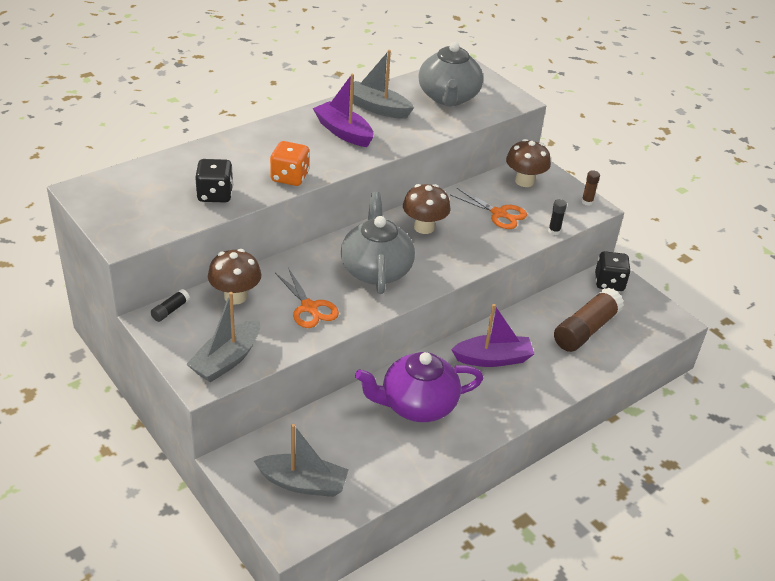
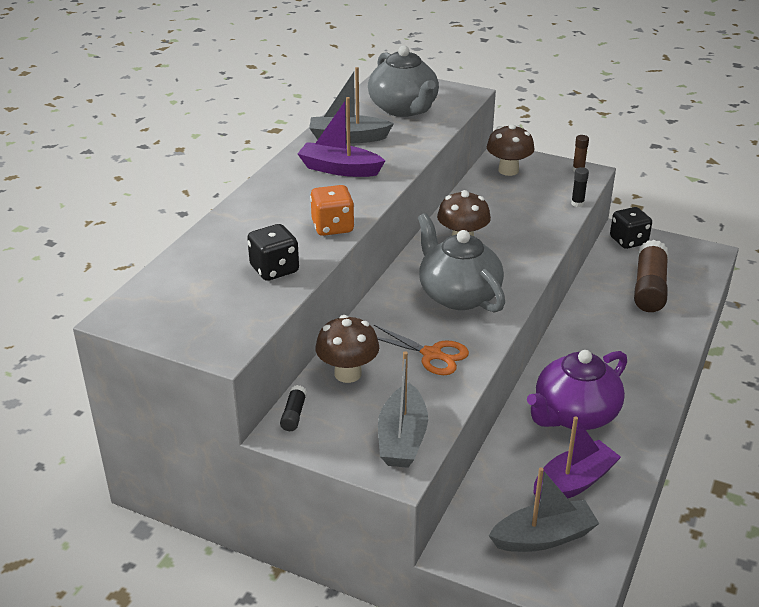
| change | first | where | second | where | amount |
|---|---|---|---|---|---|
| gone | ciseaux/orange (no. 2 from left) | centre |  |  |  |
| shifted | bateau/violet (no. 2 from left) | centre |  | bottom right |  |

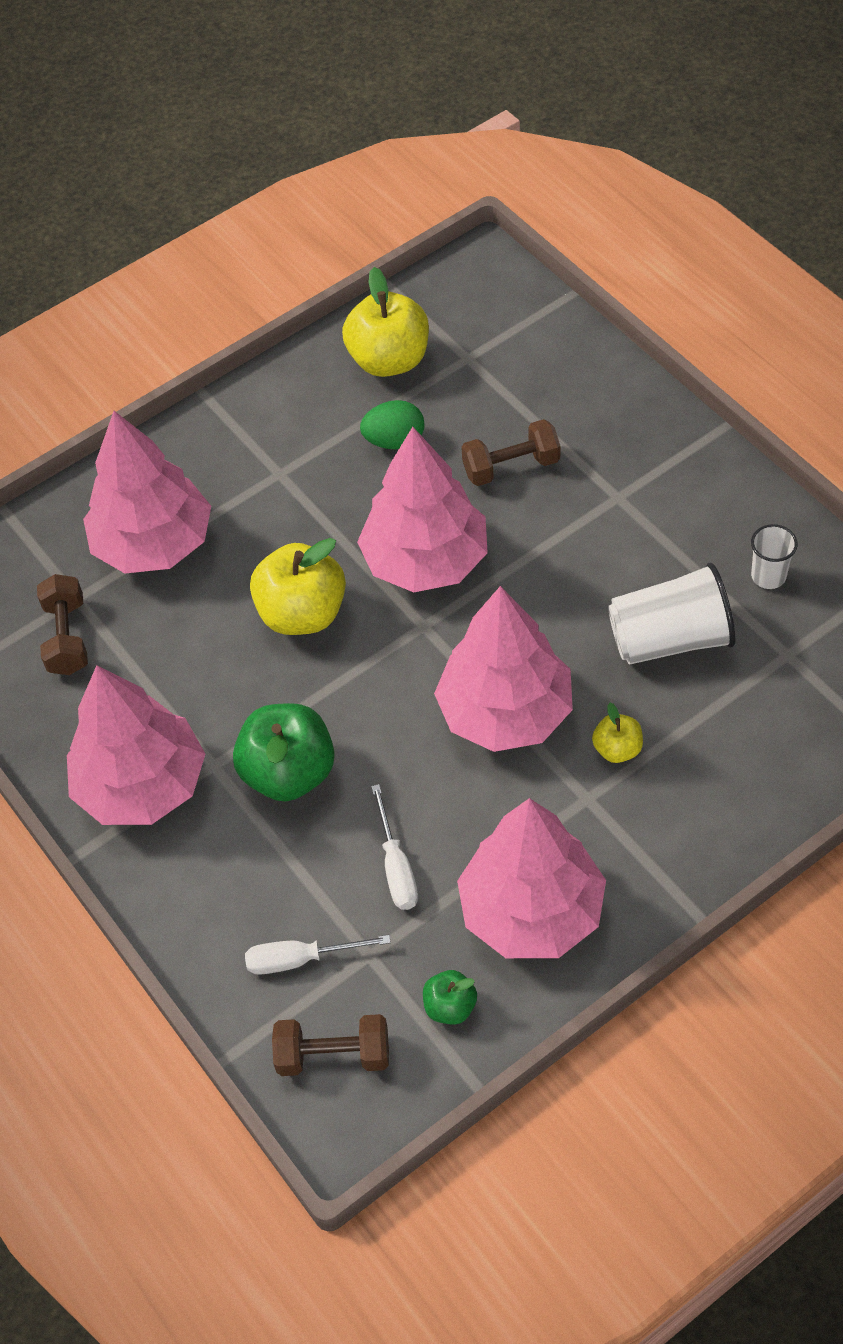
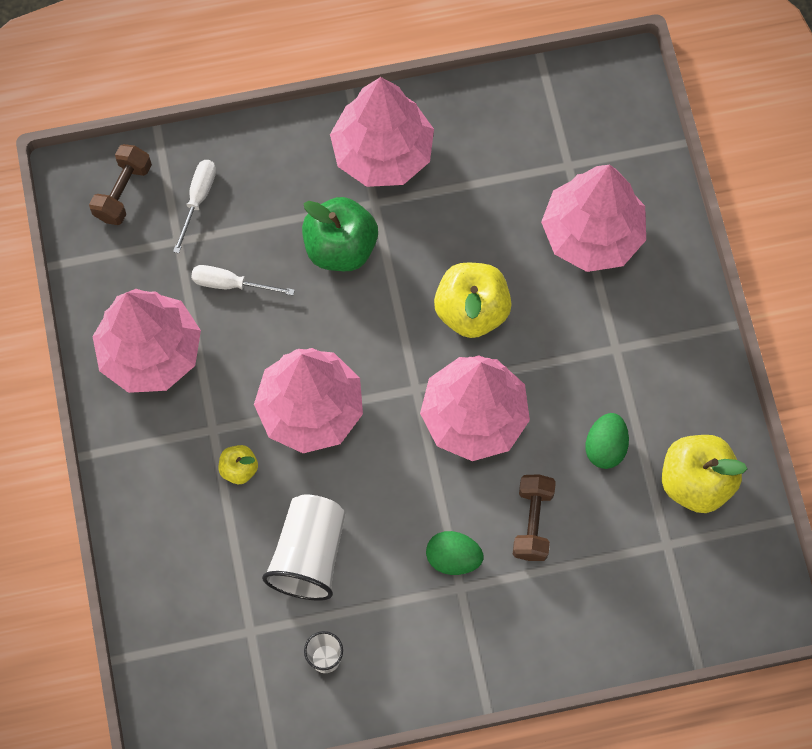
| change | first | where | second | where | amount |
|---|---|---|---|---|---|
| gone | haltère/marron (no. 1 from left) | middle left |  |  |  |
| gone | pomme/vert (no. 2 from left) | bottom centre |  |  |  |
| new |  |  | œuf/vert (no. 1 from left) | bottom centre |  |

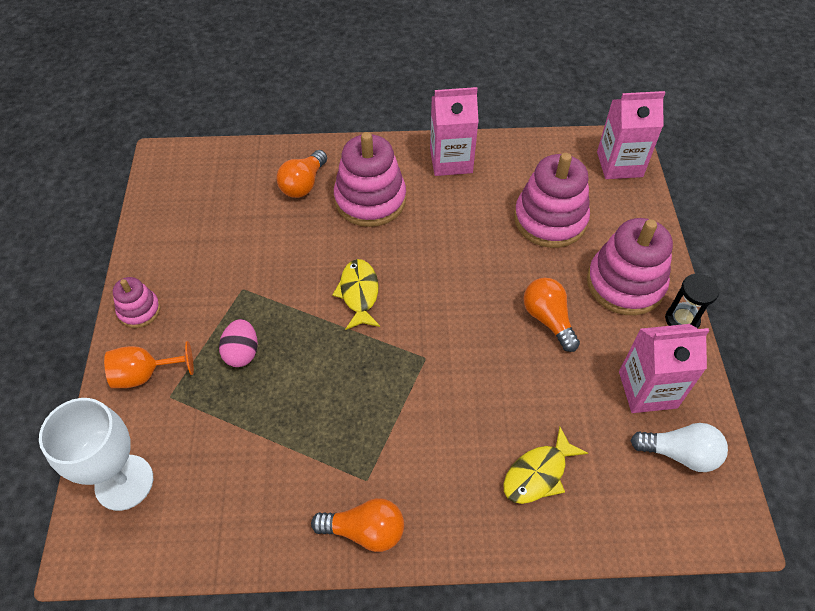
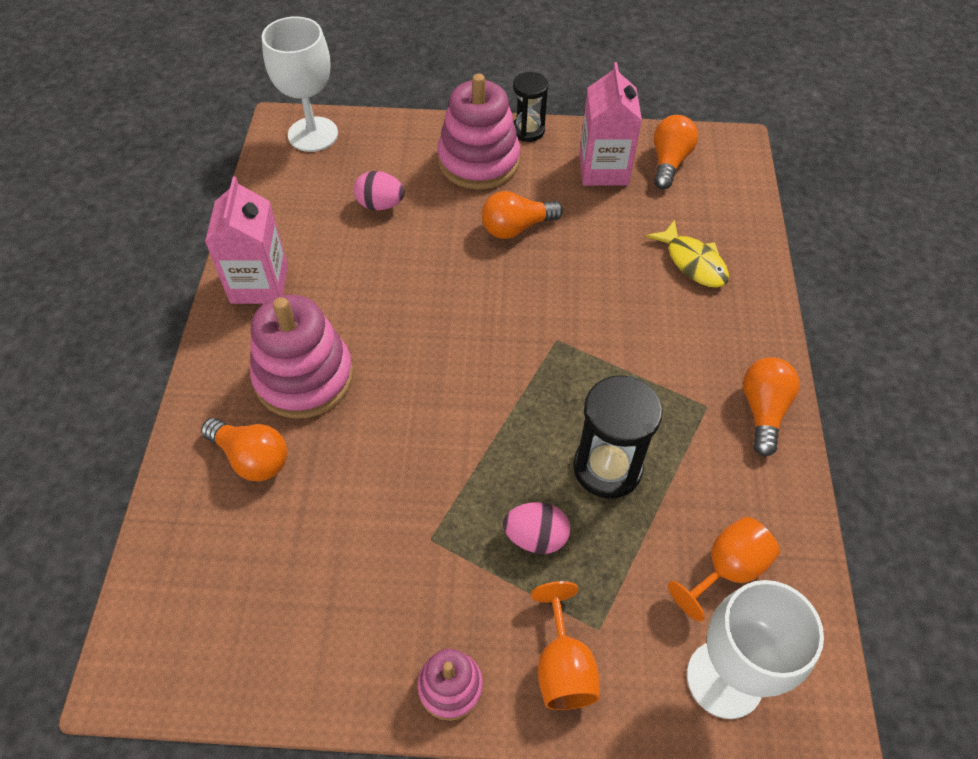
| change | first | where | second | where | amount |
|---|---|---|---|---|---|
| gone | poisson/jaune (no. 1 from left) | centre |  |  |  |
| swapped | jouet à empiler/rose (no. 3 from left) | top right | œuf/rose (no. 1 from left) | top centre |  |
| swapped | brique de lait/rose (no. 2 from left) | top right | verre à pied/blanc (no. 1 from left) | top left |  |
| repainted | ampoule/blanc | bottom right | ampoule/orange (no. 3 from left) | top right |  |
| new |  |  | sablier/noir (no. 2 from left) | centre |  |
| new |  |  | verre à pied/orange (no. 2 from left) | bottom right |  |

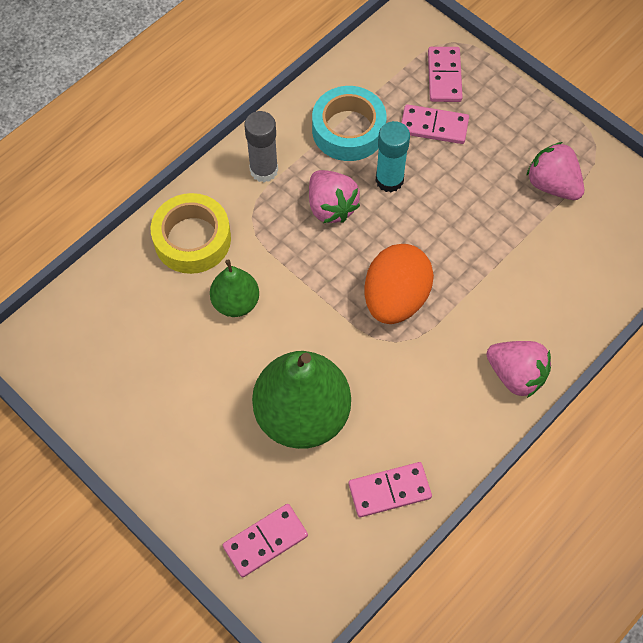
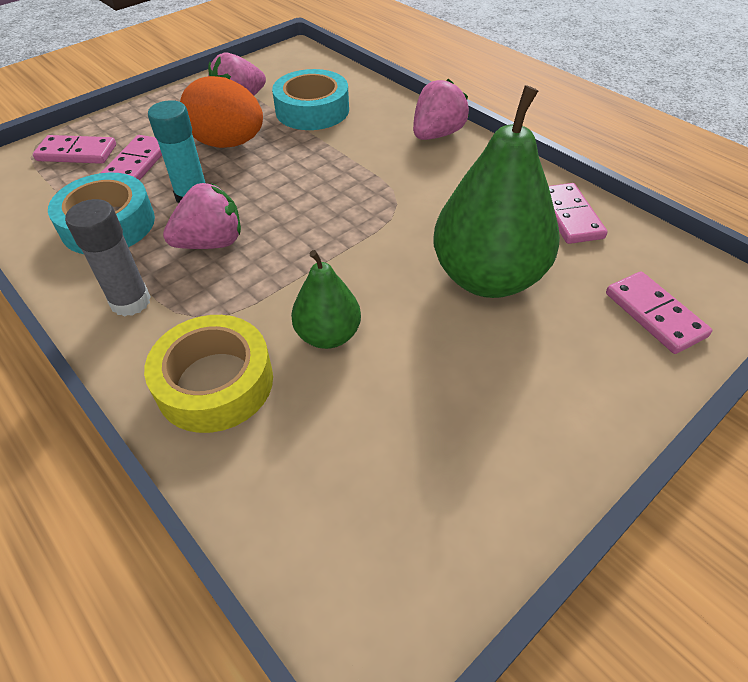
| change | first | where | second | where | amount |
|---|---|---|---|---|---|
| shifted | œuf/orange | centre |  | top left |  |
| new |  |  | ruban adhésif/turquoise (no. 2 from left) | top centre |  |

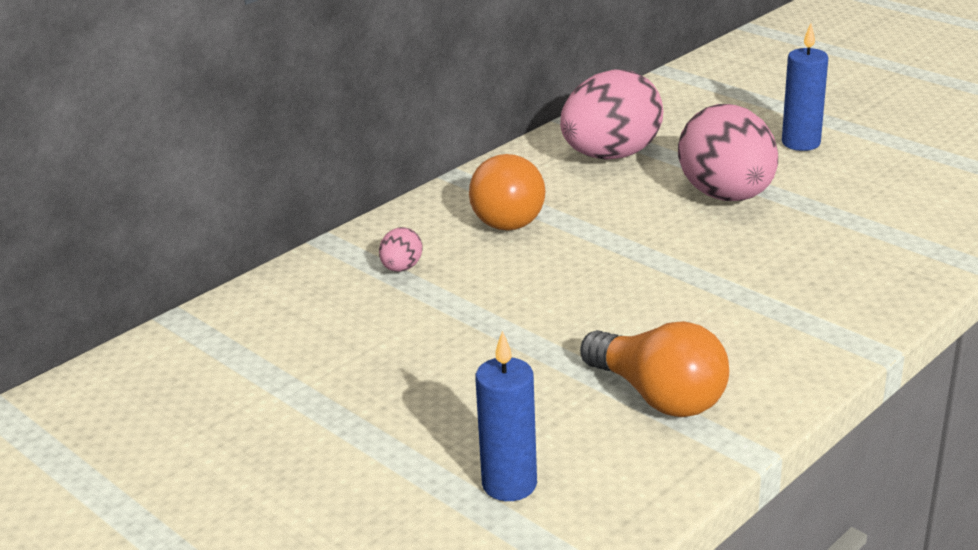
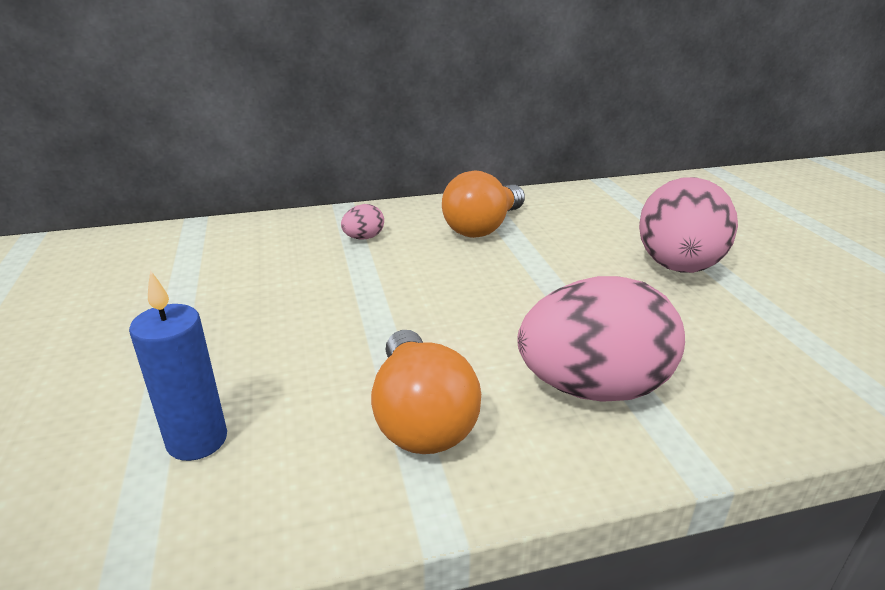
| change | first | where | second | where | amount |
|---|---|---|---|---|---|
| shifted | œuf/rose (no. 2 from left) | top centre |  | middle right |  |
| gone | bougie/bleu (no. 2 from left) | top right |  |  |  |

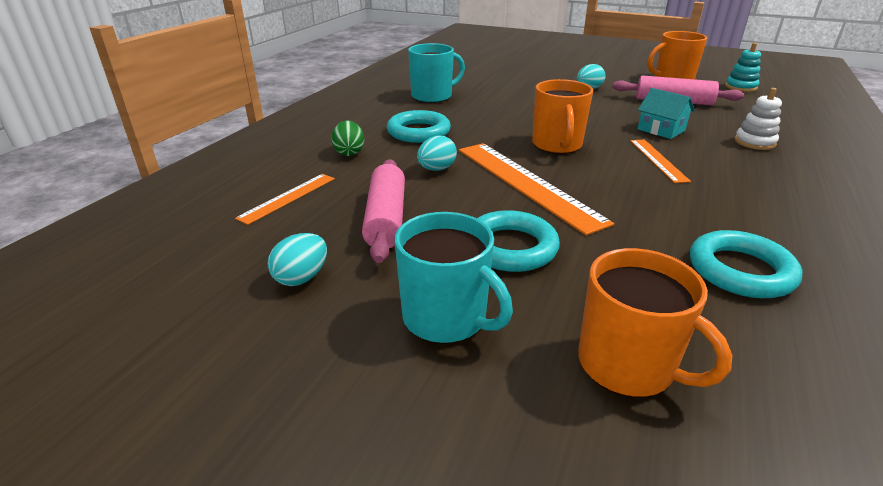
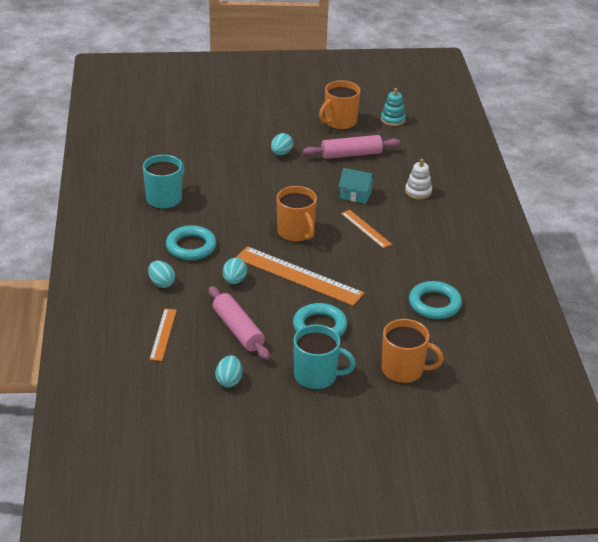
| change | first | where | second | where | amount |
|---|---|---|---|---|---|
| repainted | œuf/vert | top centre | œuf/turquoise (no. 1 from left) | middle left |  |

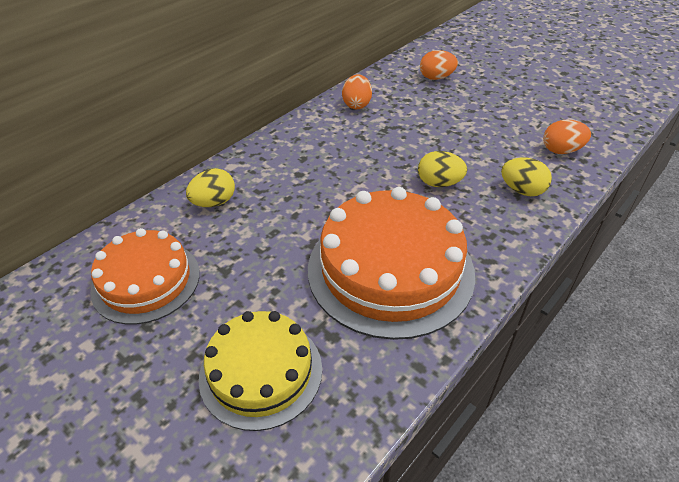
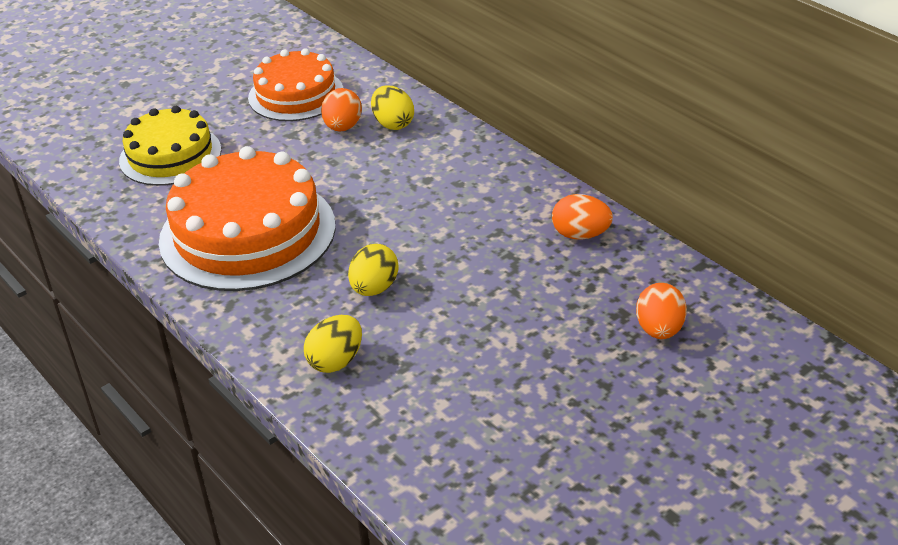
| change | first | where | second | where | amount |
|---|---|---|---|---|---|
| shifted | œuf/orange (no. 3 from left in the first image) | top right | œuf/orange (no. 1 from left) | top centre |  |

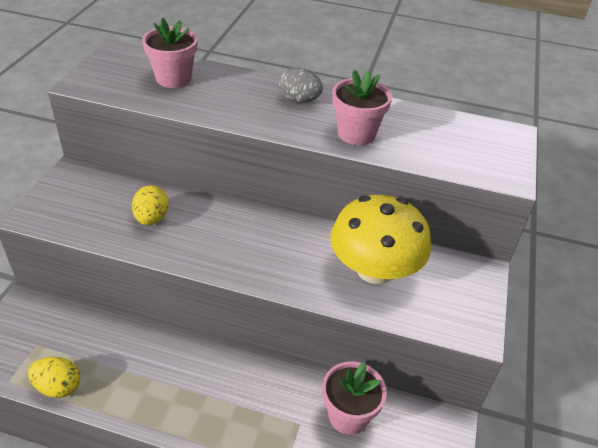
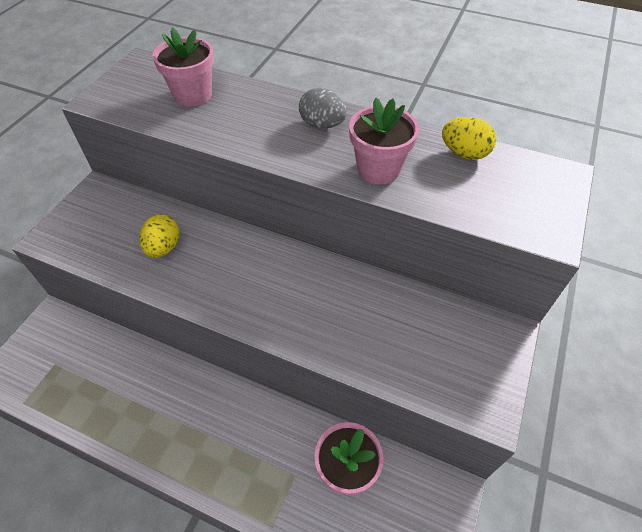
| change | first | where | second | where | amount |
|---|---|---|---|---|---|
| shifted | œuf/jaune (no. 1 from left in the first image) | bottom left | œuf/jaune (no. 2 from left) | top right |  |
| gone | champignon/jaune | centre |  |  |  |

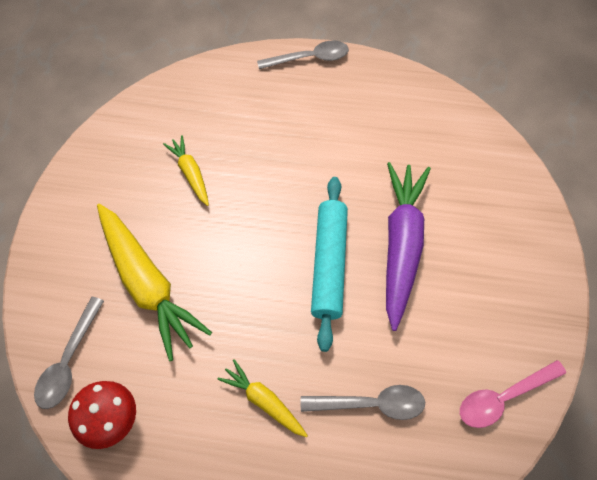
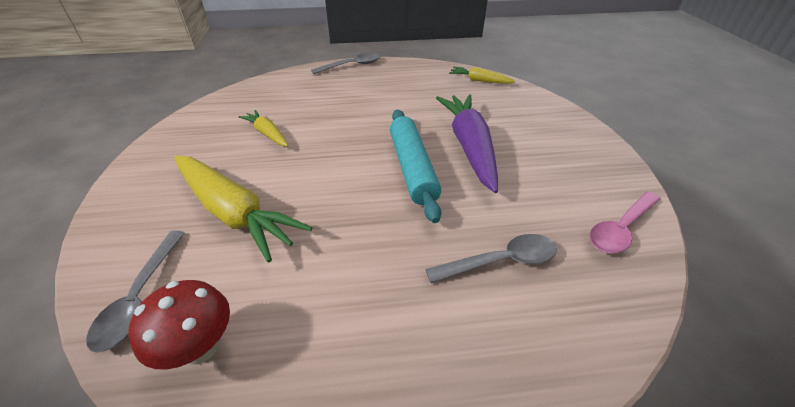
| change | first | where | second | where | amount |
|---|---|---|---|---|---|
| shifted | carotte/jaune (no. 3 from left) | bottom centre |  | top centre |  |

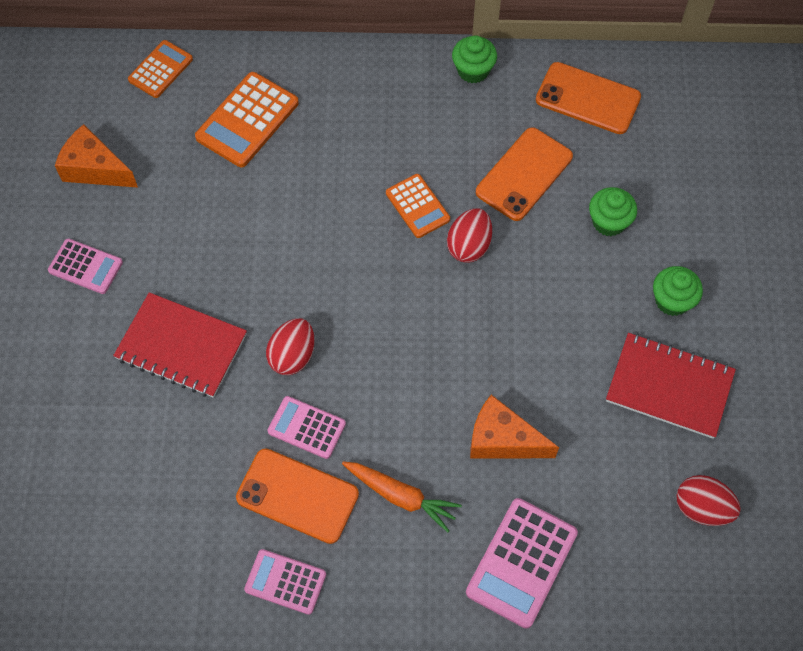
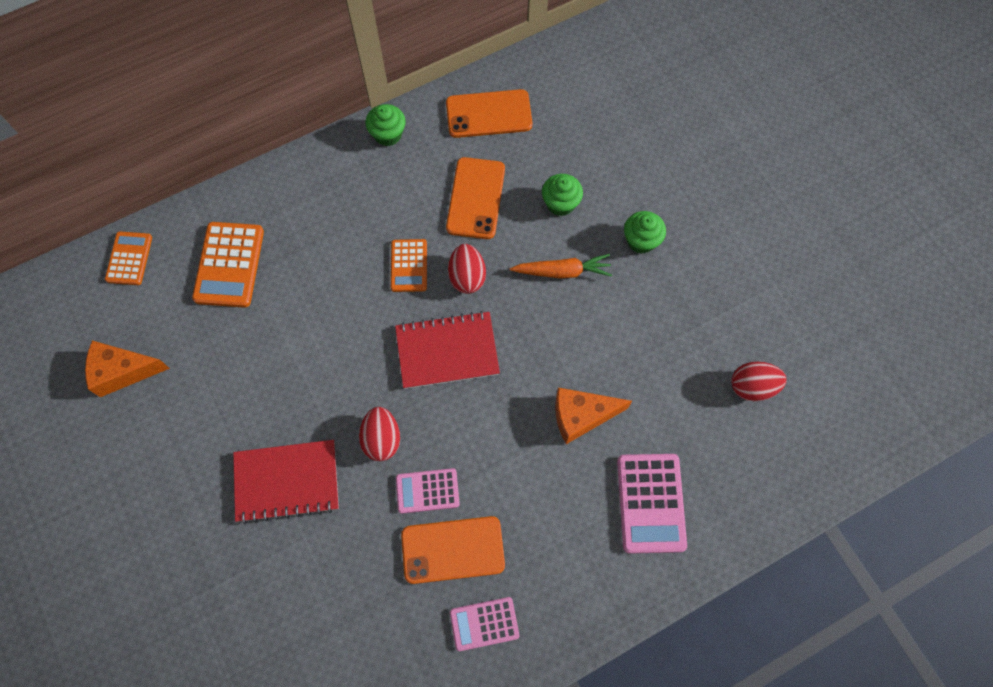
| change | first | where | second | where | amount |
|---|---|---|---|---|---|
| gone | calculatrice/rose (no. 1 from left) | middle left |  |  |  |
| shifted | carotte/orange | bottom centre |  | centre |  |
| rotated | calculatrice/orange (no. 3 from left) | top centre |  | centre | 60 degrees clockwise |
| shifted | carnet/rouge (no. 2 from left) | middle right |  | centre |  |

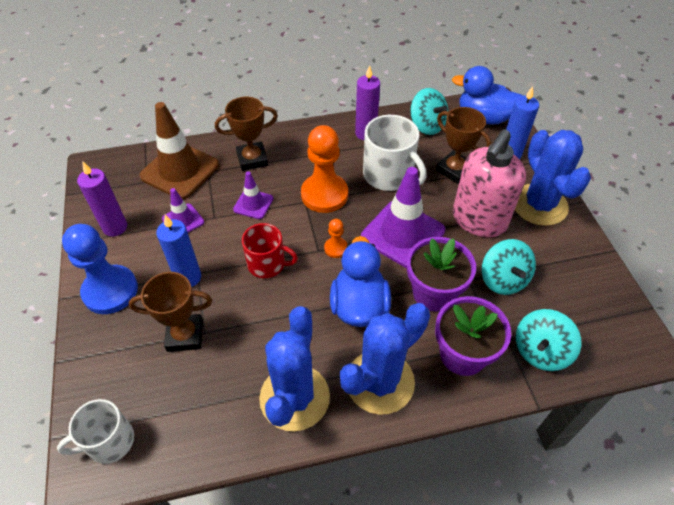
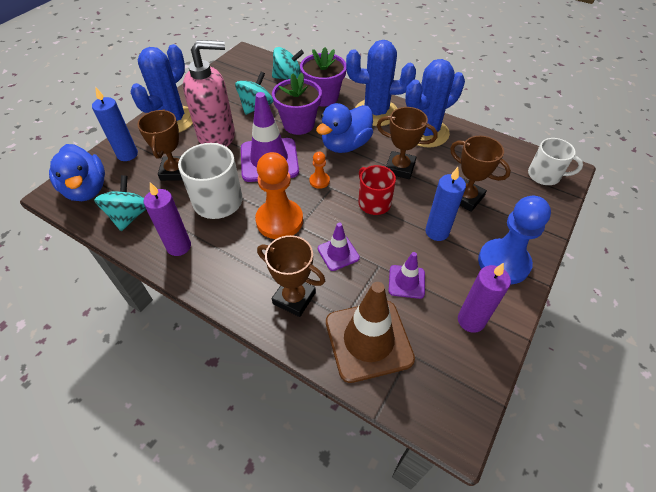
| change | first | where | second | where | amount |
|---|---|---|---|---|---|
| new |  |  | trophée/marron (no. 3 from left) | top centre |  |

